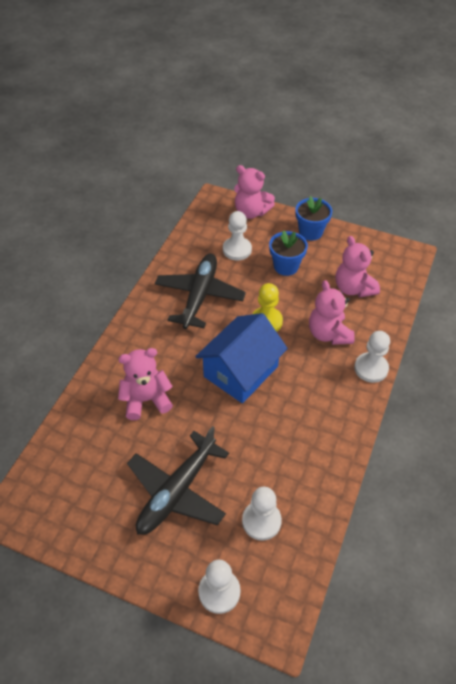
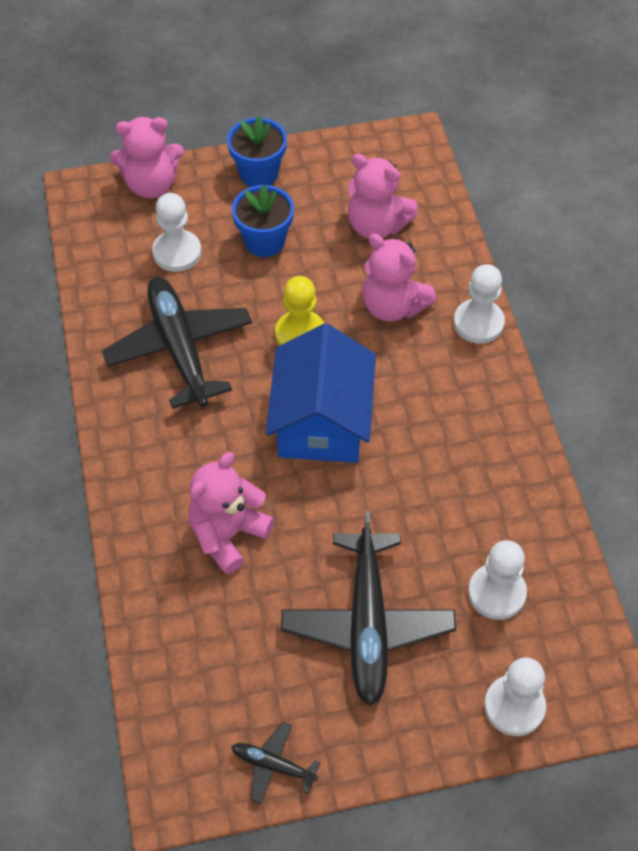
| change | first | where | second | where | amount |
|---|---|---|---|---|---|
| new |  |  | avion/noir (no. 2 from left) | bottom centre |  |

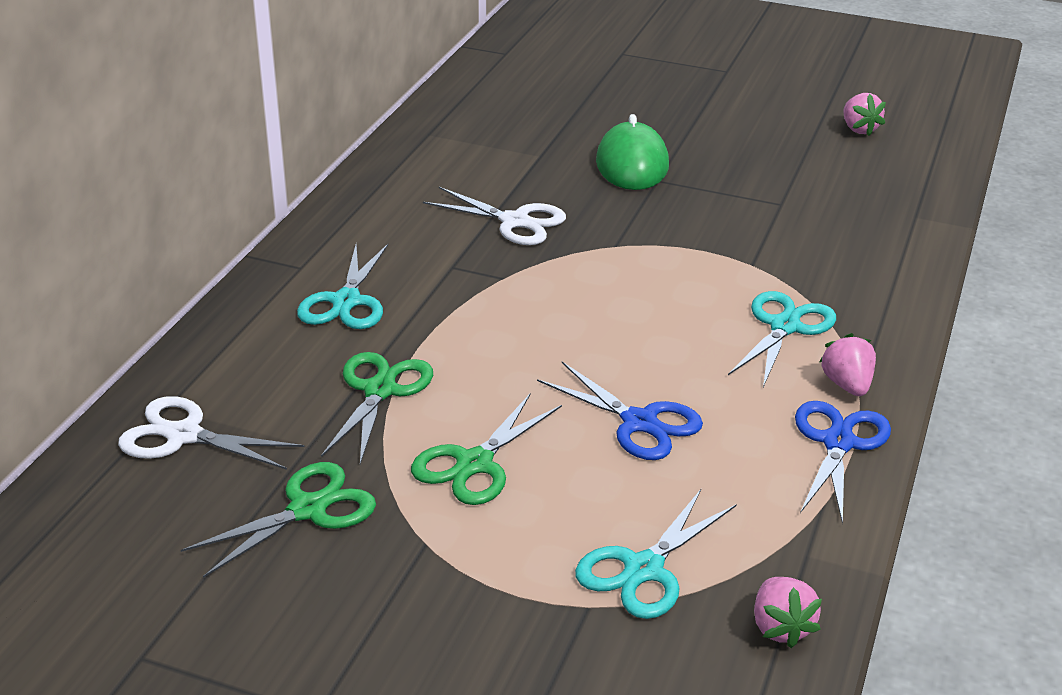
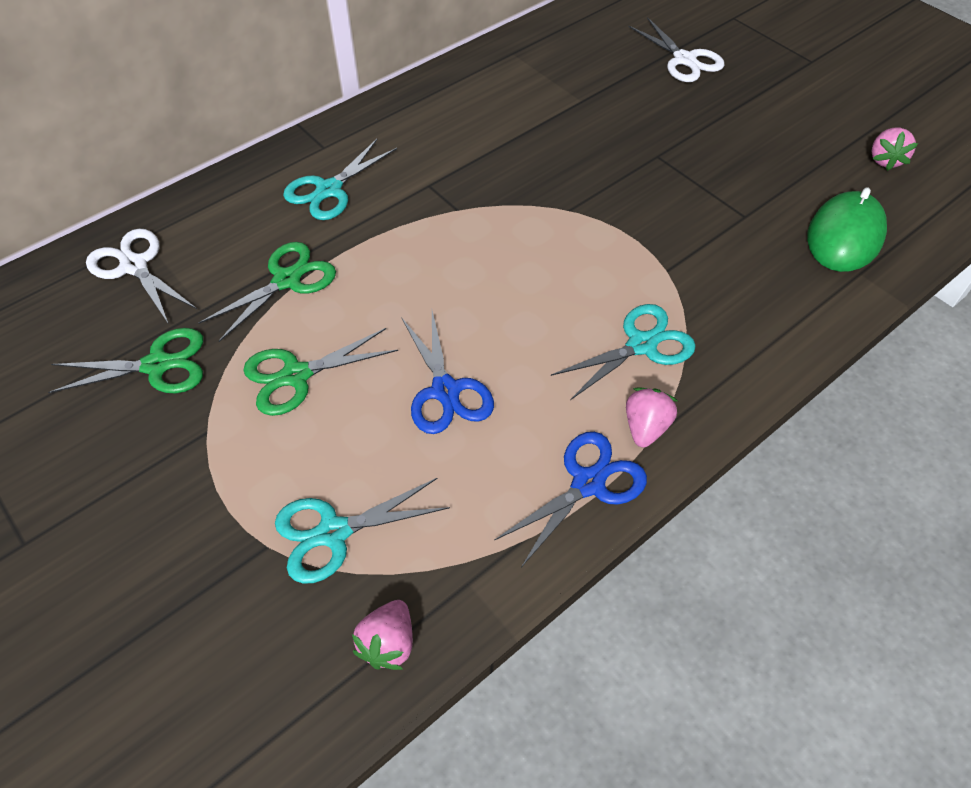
| change | first | where | second | where | amount |
|---|---|---|---|---|---|
| shifted | ciseaux/blanc (no. 2 from left) | top centre |  | top right |  |
| shifted | souris/vert | top centre |  | top right |  |

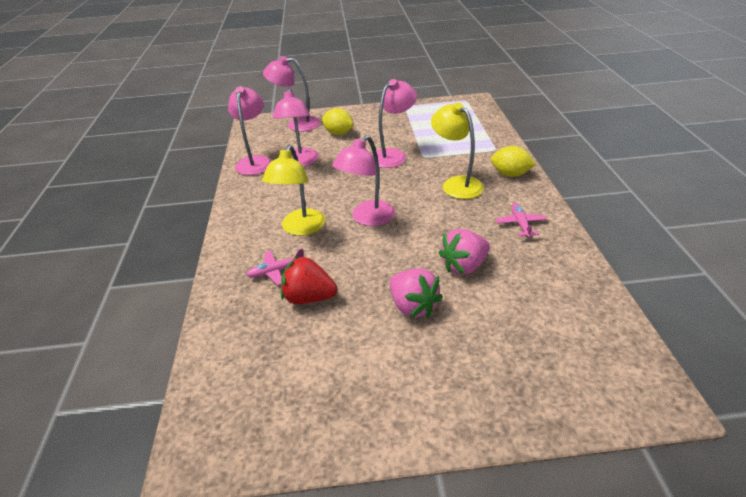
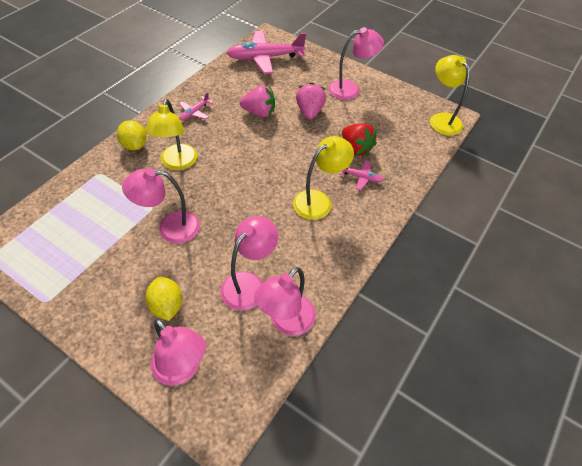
| change | first | where | second | where | amount |
|---|---|---|---|---|---|
| shifted | lampe/rose (no. 4 from left in the first image) | centre | lampe/rose (no. 5 from left) | top centre |  |
| new |  |  | avion/rose (no. 2 from left) | top centre |  |
| new |  |  | lampe/jaune (no. 3 from left) | top right |  |

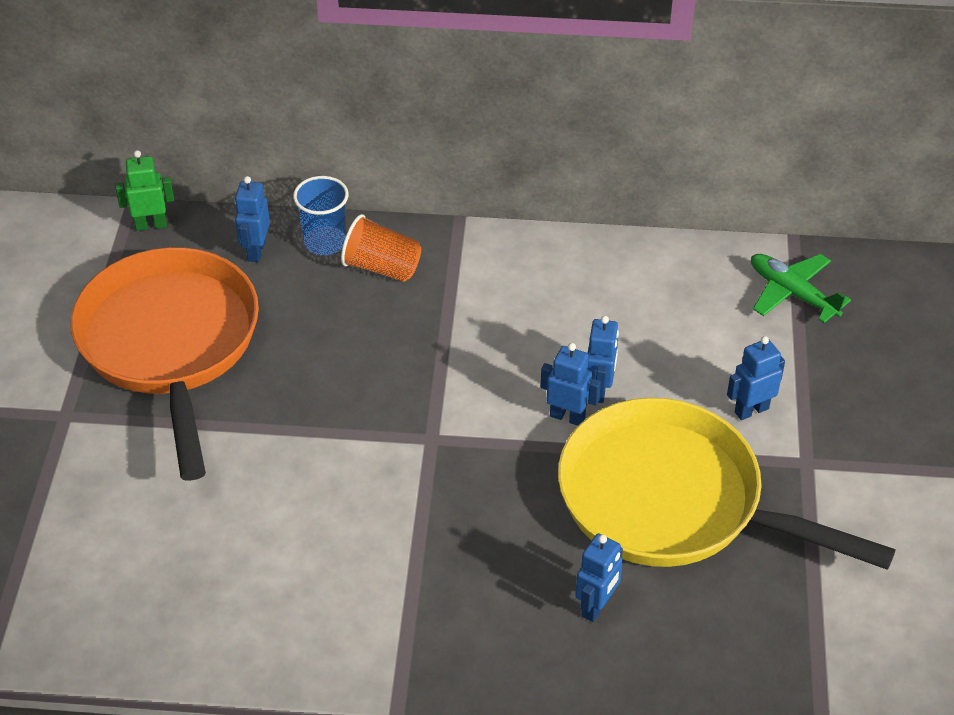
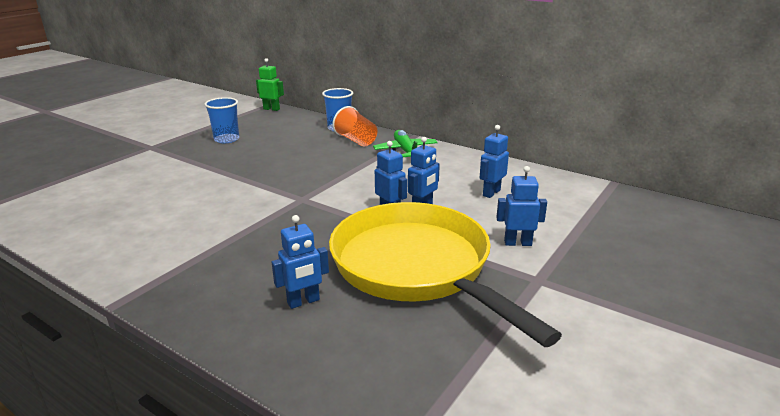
| change | first | where | second | where | amount |
|---|---|---|---|---|---|
| swapped | poêle/orange | middle left | gobelet/bleu (no. 1 from left) | top left |  |
| shifted | robot/bleu (no. 1 from left in the first image) | top left | robot/bleu (no. 4 from left) | centre |  |
| shifted | avion/vert | middle right |  | centre |  |

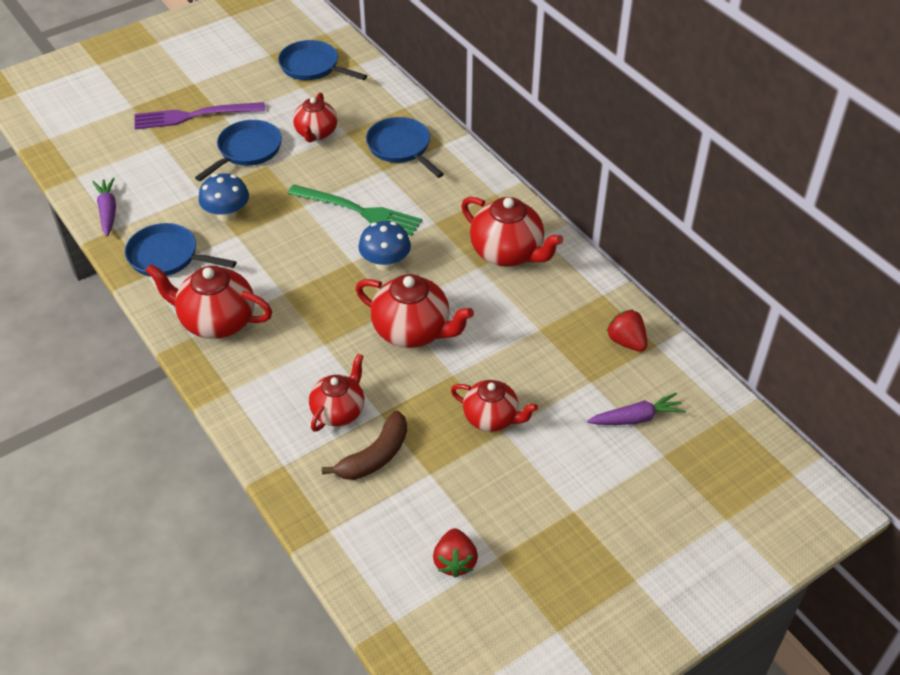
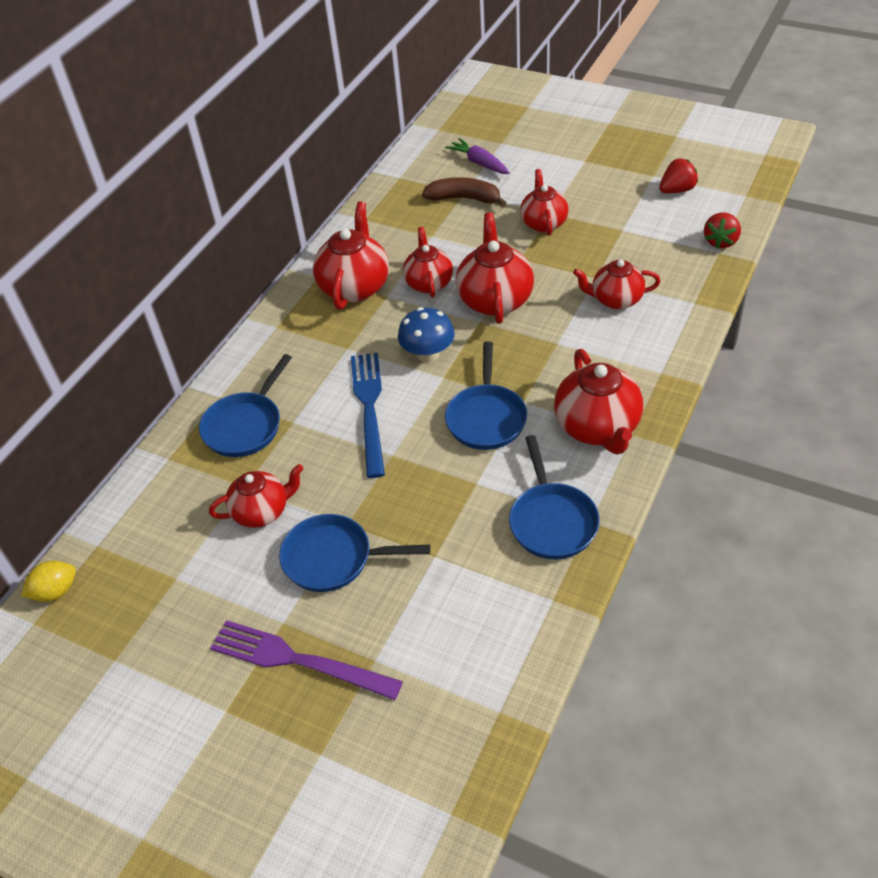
| change | first | where | second | where | amount |
|---|---|---|---|---|---|
| gone | carotte/violet (no. 1 from left) | top left |  |  |  |
| rotated | fourchette/violet | top left |  | bottom centre | 150 degrees clockwise |
| gone | champignon/bleu (no. 1 from left) | top left |  |  |  |
| shifted | poêle/bleu (no. 3 from left) | top centre |  | centre |  |
| repainted | fourchette/vert | top centre | fourchette/bleu | centre |  |
| shifted | banane/marron | centre |  | top centre |  |
| shifted | fraise/rouge (no. 2 from left) | middle right |  | top right |  |
| new |  |  | citron/jaune | middle left |  |
| new |  |  | théière/rouge (no. 3 from left) | top centre |  |

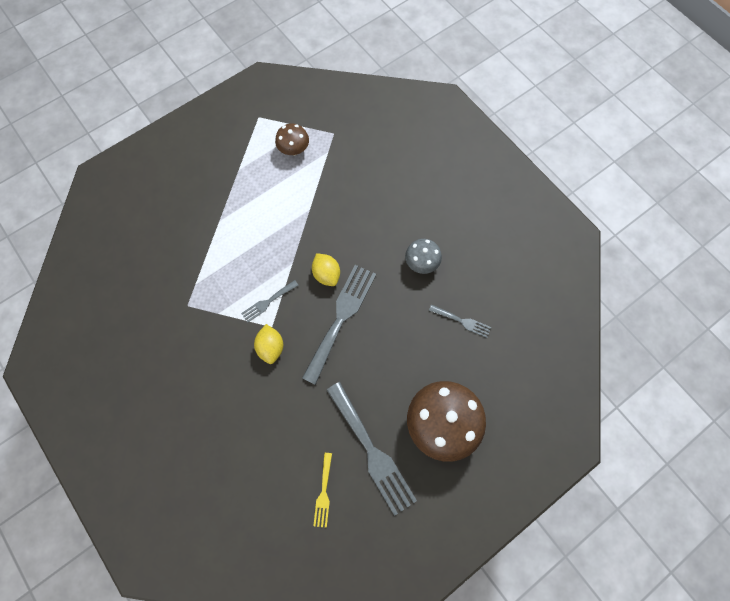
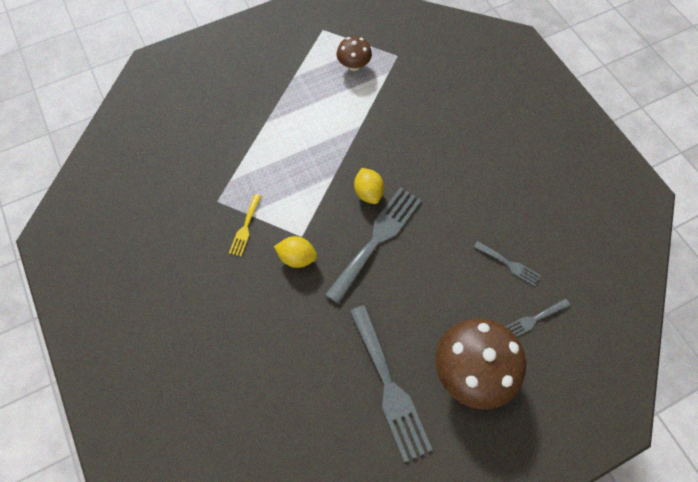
| change | first | where | second | where | amount |
|---|---|---|---|---|---|
| shifted | fourchette/gris (no. 1 from left in the first image) | centre | fourchette/gris (no. 4 from left) | middle right |  |
| rotated | citron/jaune (no. 1 from left) | centre |  | centre | 75 degrees counterclockwise |
| shifted | fourchette/jaune | bottom centre |  | centre |  |
| gone | champignon/gris | centre |  |  |  |

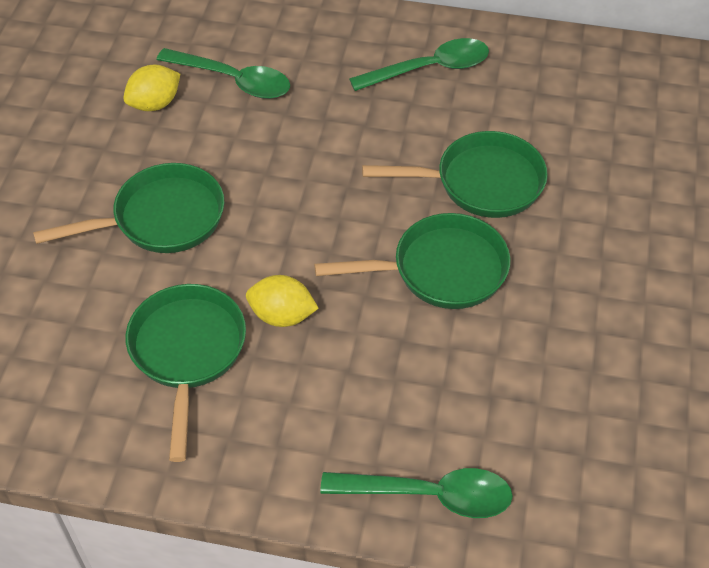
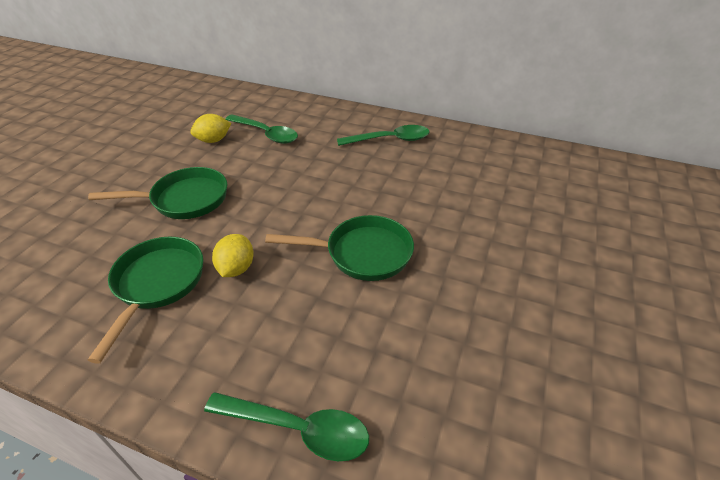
| change | first | where | second | where | amount |
|---|---|---|---|---|---|
| rotated | citron/jaune (no. 2 from left) | centre |  | middle left | 75 degrees clockwise |
| gone | poêle/vert (no. 4 from left) | top centre |  |  |  |

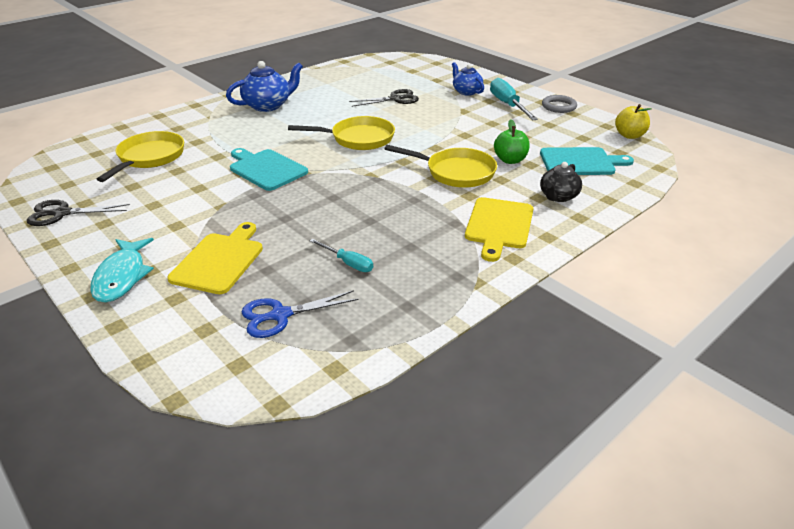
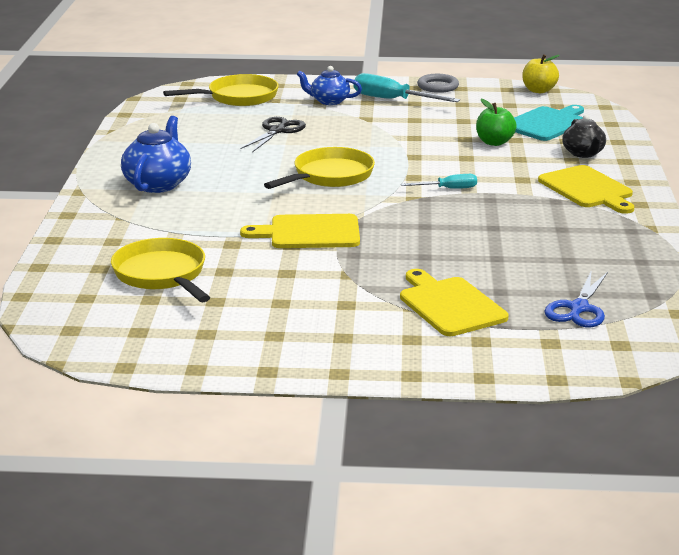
| change | first | where | second | where | amount |
|---|---|---|---|---|---|
| gone | ciseaux/noir (no. 1 from left) | middle left |  |  |  |
| gone | poisson/turquoise | middle left |  |  |  |
| repainted | planche à découper/turquoise (no. 1 from left) | top centre | planche à découper/jaune (no. 1 from left) | centre |  |
| shifted | tournevis/turquoise (no. 1 from left in the first image) | centre | tournevis/turquoise (no. 2 from left) | top centre |  |
| shifted | poêle/jaune (no. 3 from left in the first image) | top centre | poêle/jaune (no. 2 from left) | top left |  |

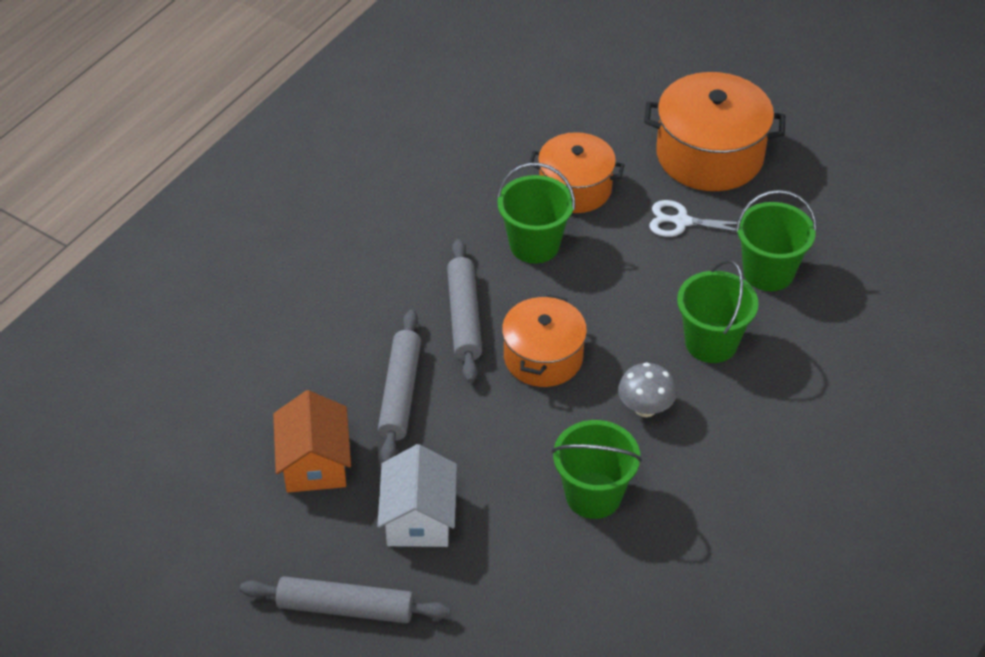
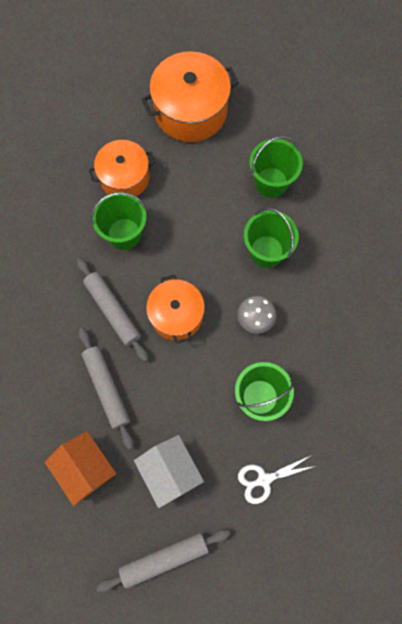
| change | first | where | second | where | amount |
|---|---|---|---|---|---|
| shifted | ciseaux/blanc | top right |  | bottom right |  |

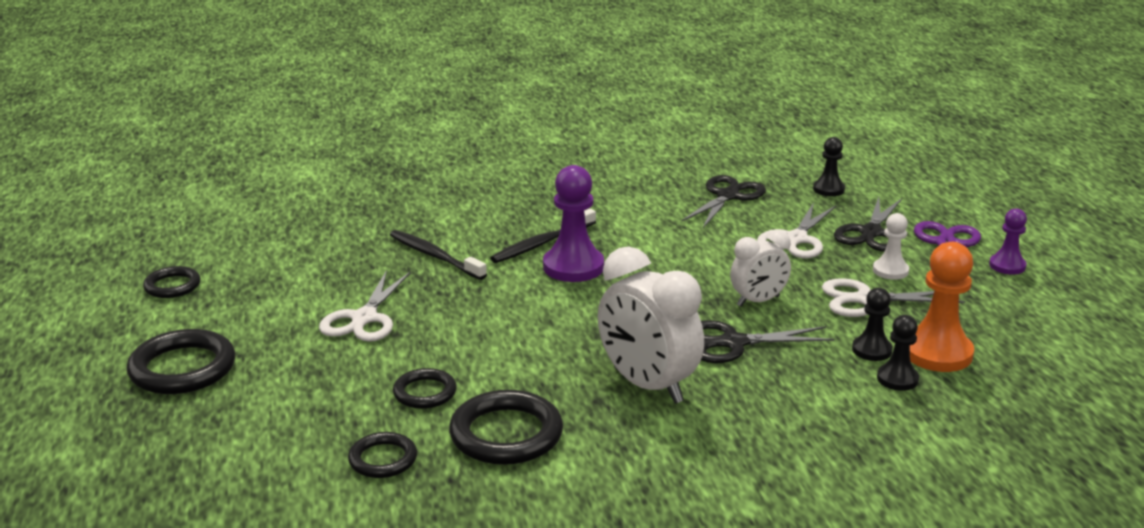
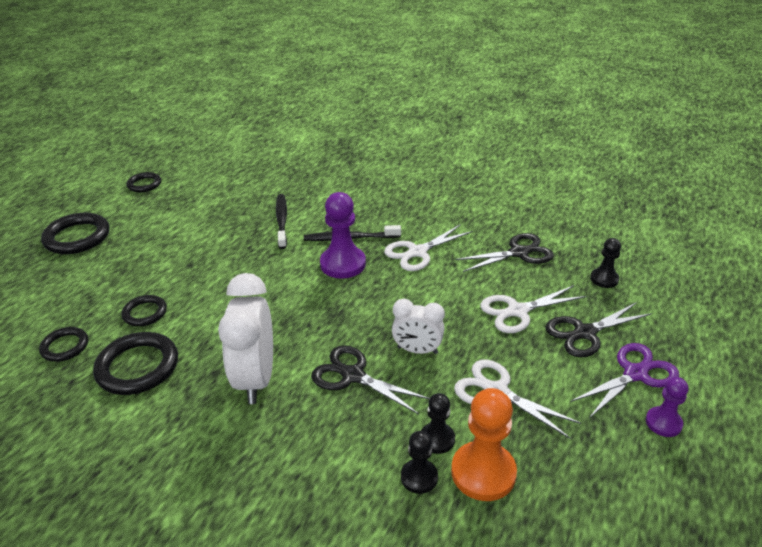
| change | first | where | second | where | amount |
|---|---|---|---|---|---|
| shifted | ciseaux/blanc (no. 1 from left) | middle left |  | centre |  |
| gone | pion/blanc | middle right |  |  |  |

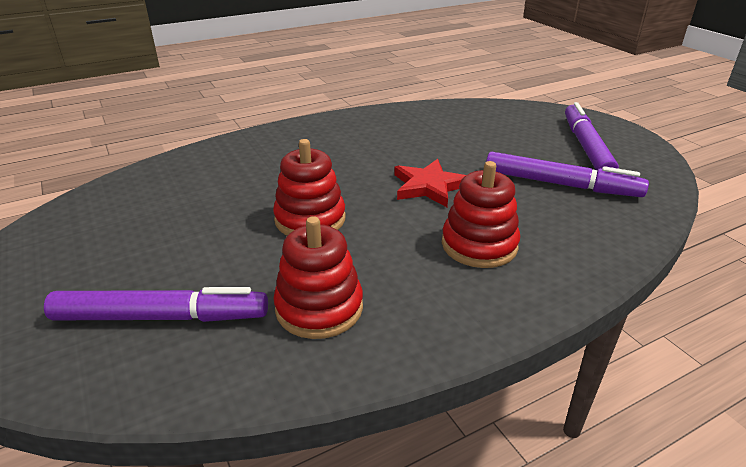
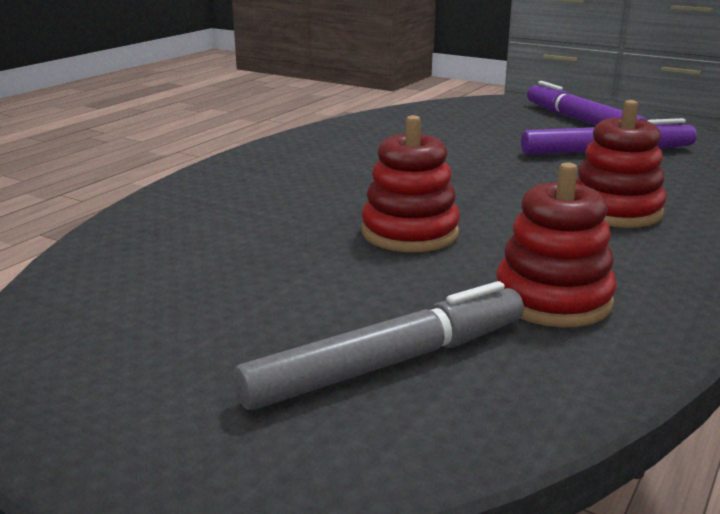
| change | first | where | second | where | amount |
|---|---|---|---|---|---|
| repainted | feutre/violet (no. 1 from left) | middle left | feutre/gris | bottom centre |  |
| gone | étoile/rouge | centre |  |  |  |

